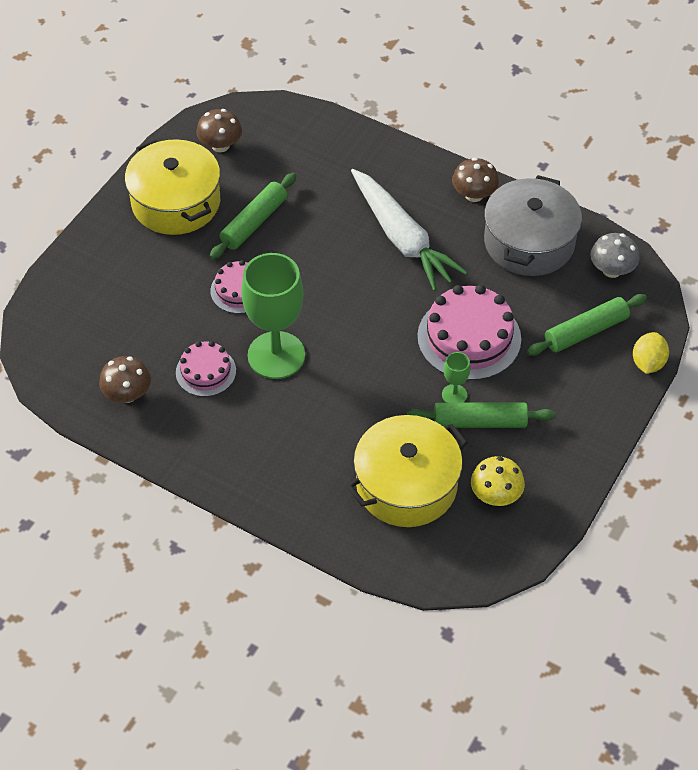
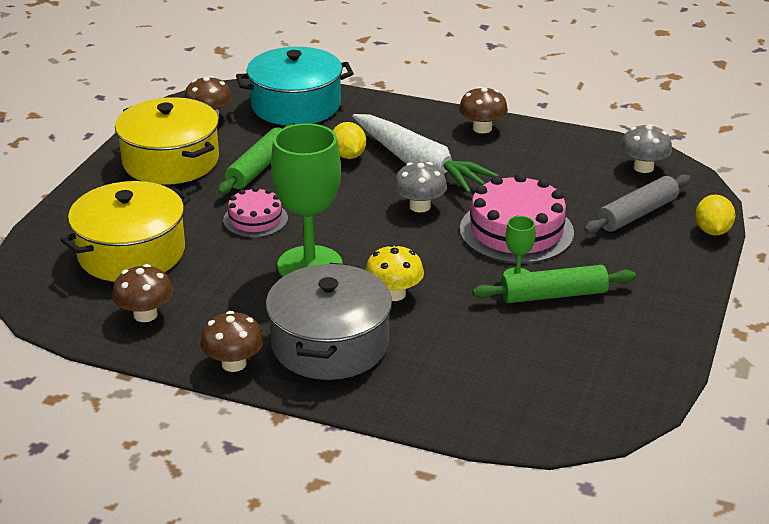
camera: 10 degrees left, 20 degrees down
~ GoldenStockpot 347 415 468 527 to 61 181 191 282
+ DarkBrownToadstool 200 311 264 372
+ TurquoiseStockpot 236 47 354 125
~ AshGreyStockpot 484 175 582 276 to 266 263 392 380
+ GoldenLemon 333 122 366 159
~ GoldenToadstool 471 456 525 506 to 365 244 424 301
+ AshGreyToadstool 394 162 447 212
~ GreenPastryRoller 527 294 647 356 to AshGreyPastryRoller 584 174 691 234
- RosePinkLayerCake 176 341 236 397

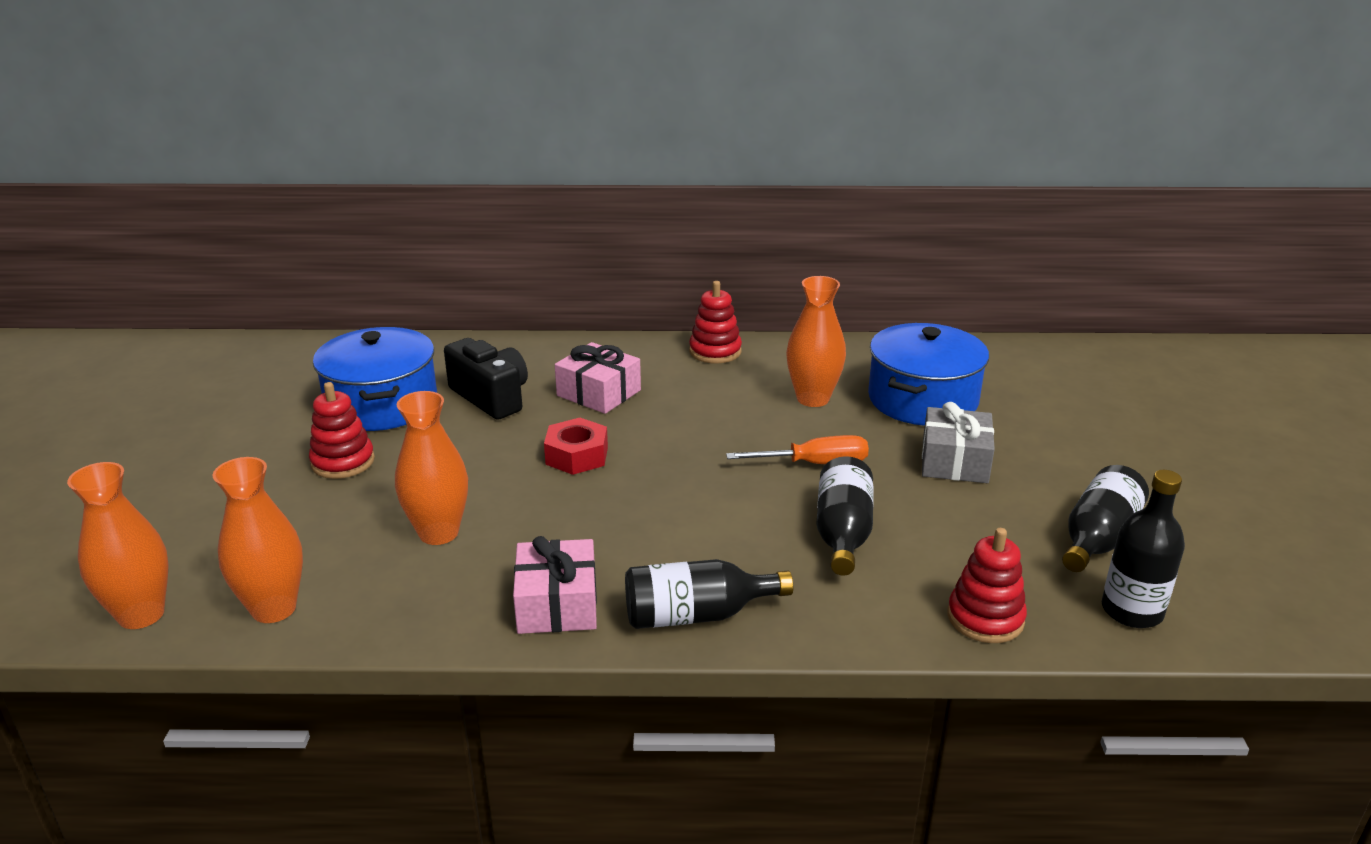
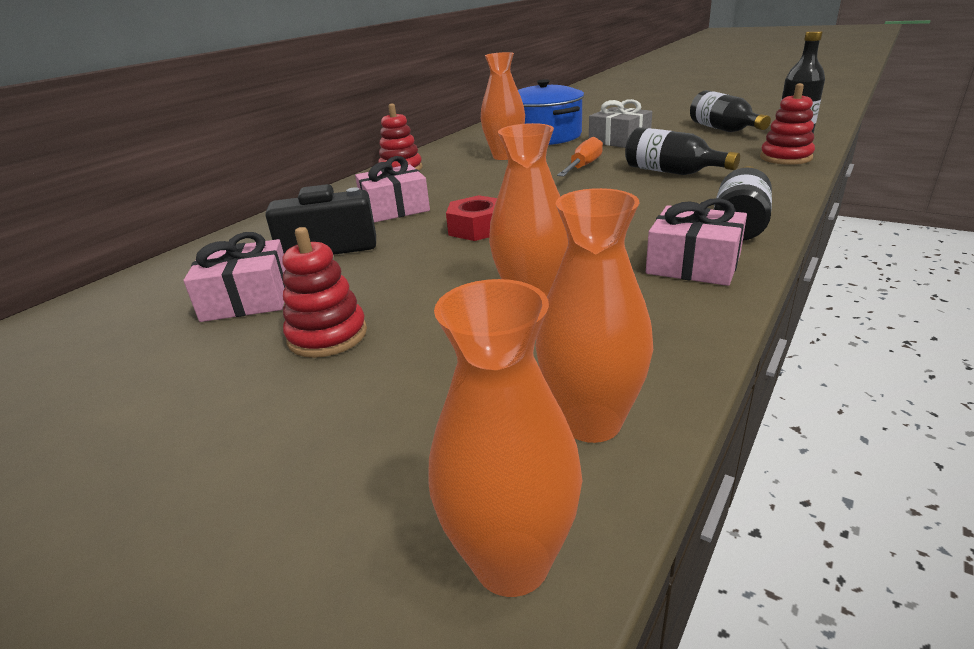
camera: 55 degrees left, 0 degrees up
~ RoyalBlueStockpot 313 327 437 431 to RosePinkWrappedGift 183 232 286 322

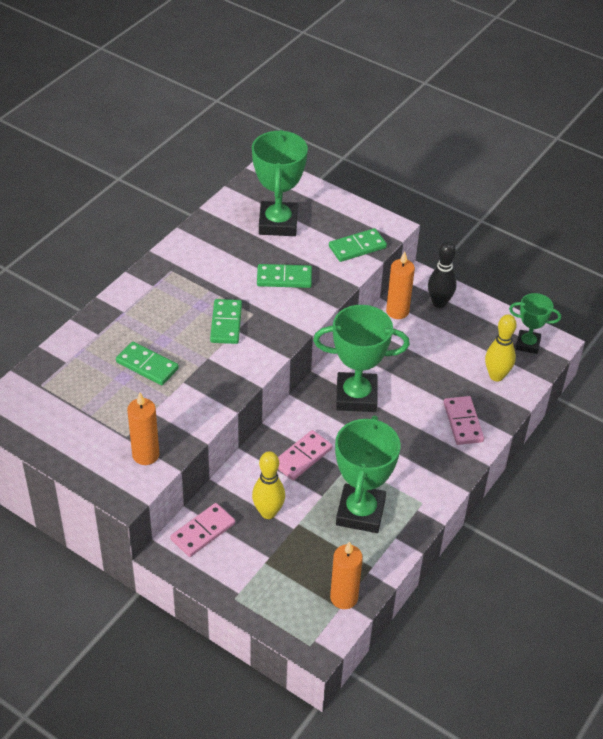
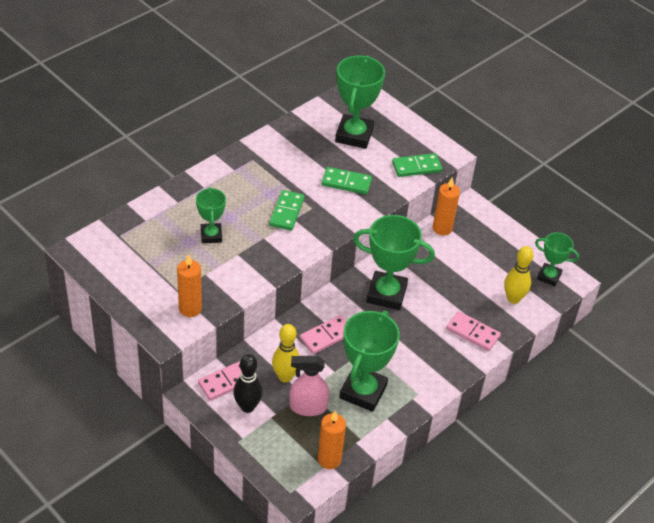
camera: 10 degrees right, 0 degrees up
~ GreenDomino 116 342 179 385 to GreenAwardCup 196 187 226 243
~ BlackBowlingPin 428 241 457 308 to 233 354 263 413
+ RosePinkSprayBottle 290 356 329 416
~ RosePinkDomino 444 396 484 445 = 446 311 501 351 60 degrees counterclockwise

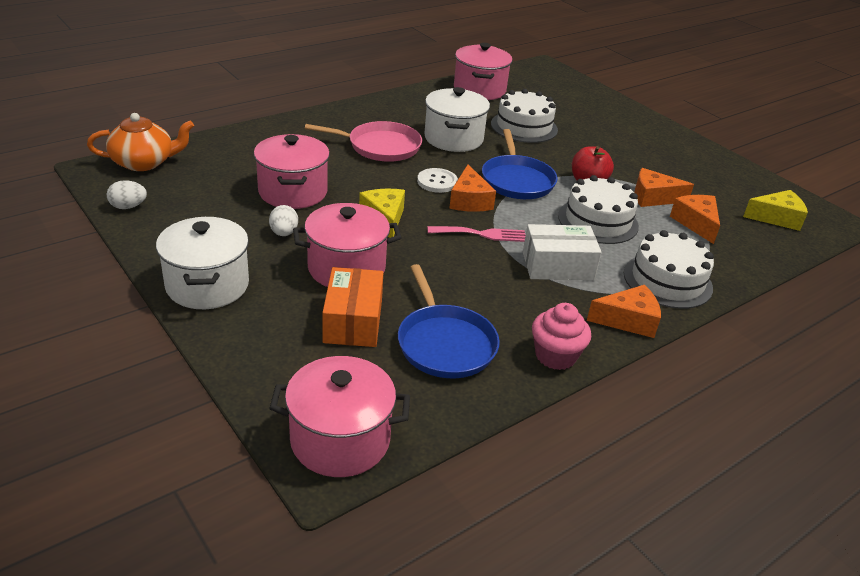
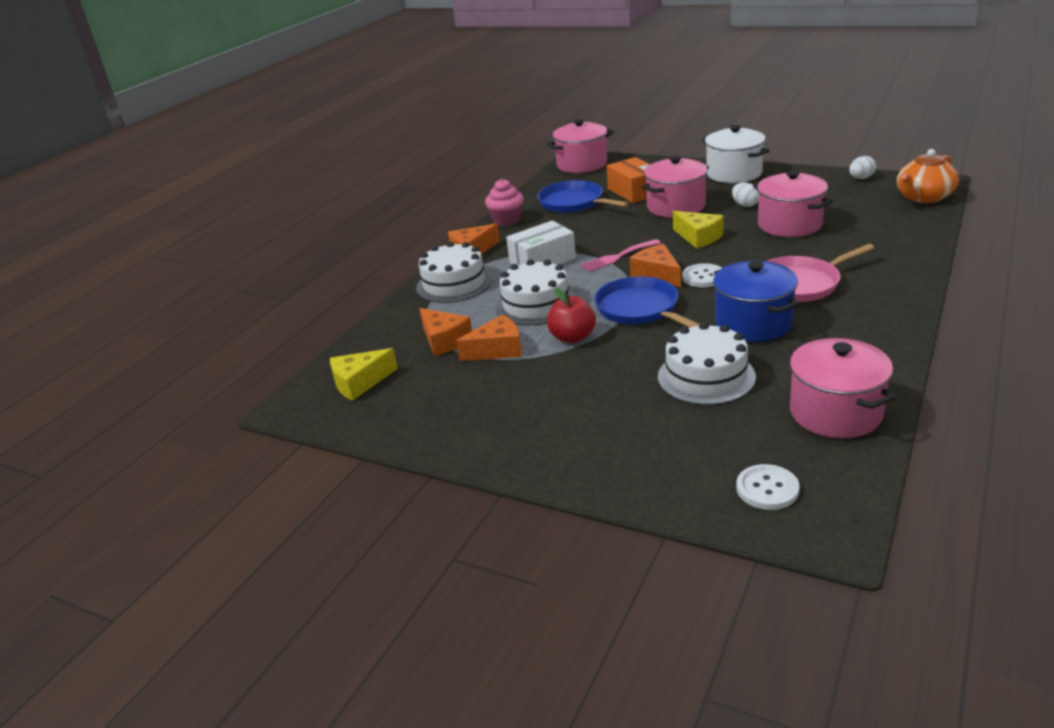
camera: 160 degrees right, 5 degrees down
~ PureWhiteStockpot 424 87 490 152 to RoyalBlueStockpot 713 261 799 342
+ PureWhiteSewingButton 736 464 800 510

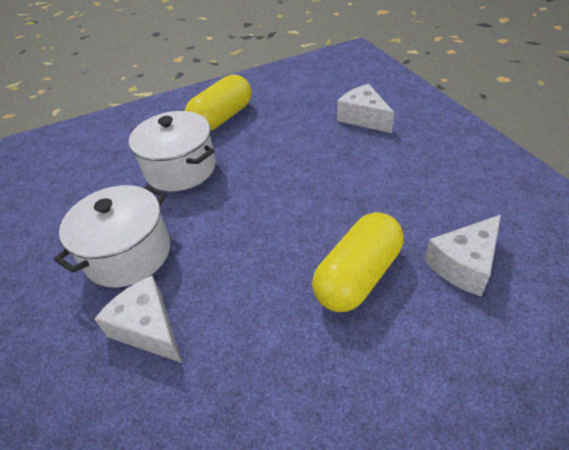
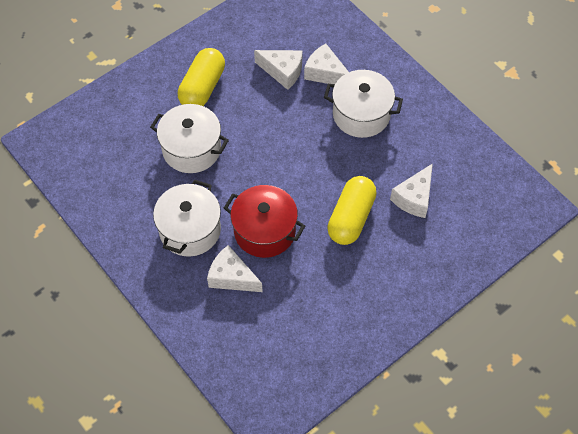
camera: 20 degrees left, 15 degrees up
+ RedStockpot 224 185 305 258
+ PureWhiteCheese 254 50 303 90
+ PureWhiteStockpot 324 70 403 138

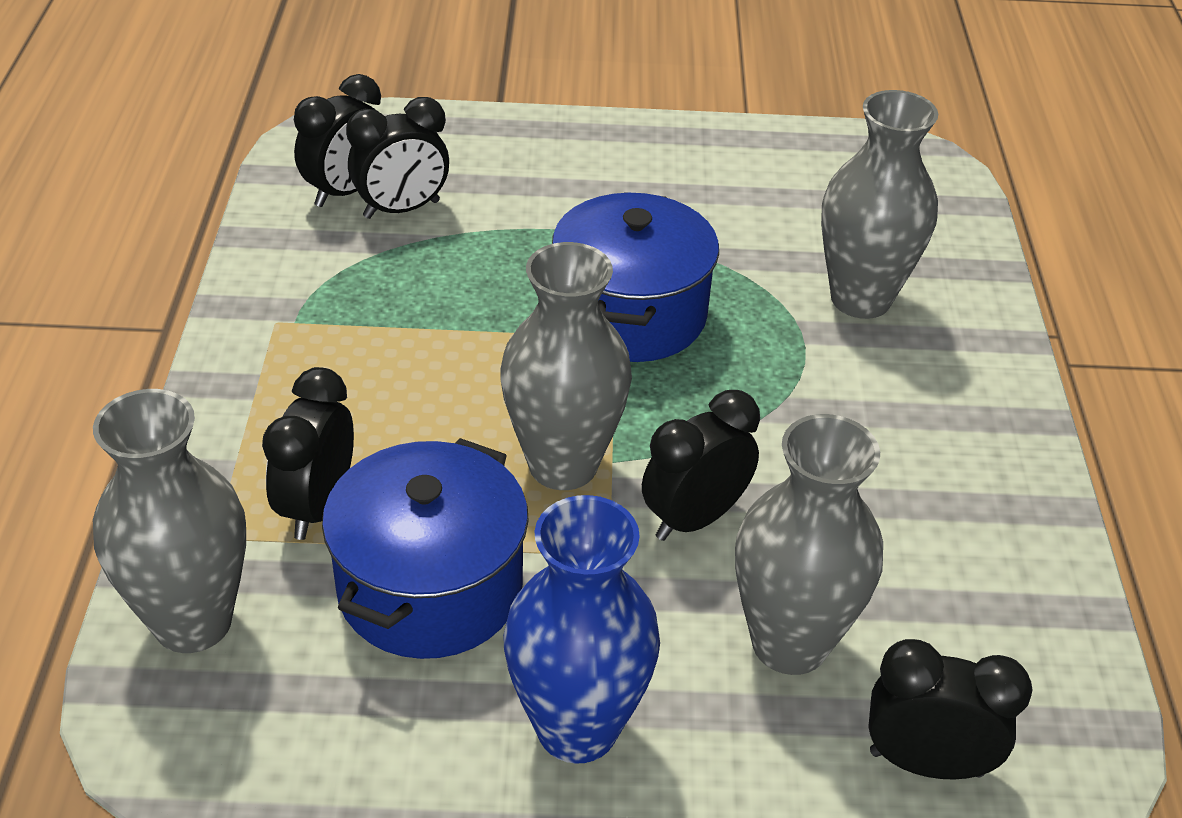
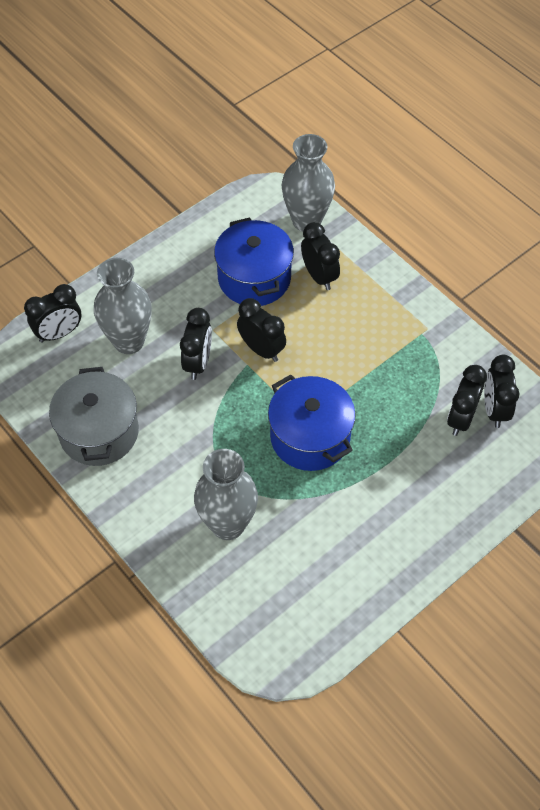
camera: 140 degrees right, 15 degrees up
+ AshGreyStockpot 49 367 139 466
~ AshGreyVase 500 242 632 490 to BlackBedsideClock 237 298 286 362
- RoyalBlueVase 503 495 660 764

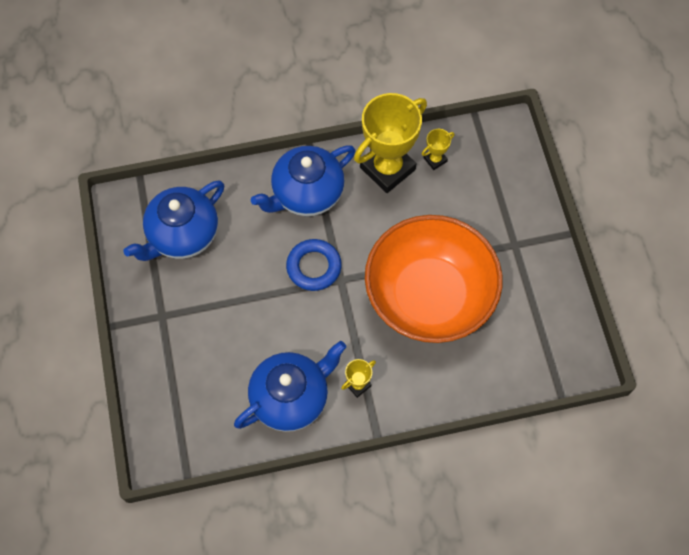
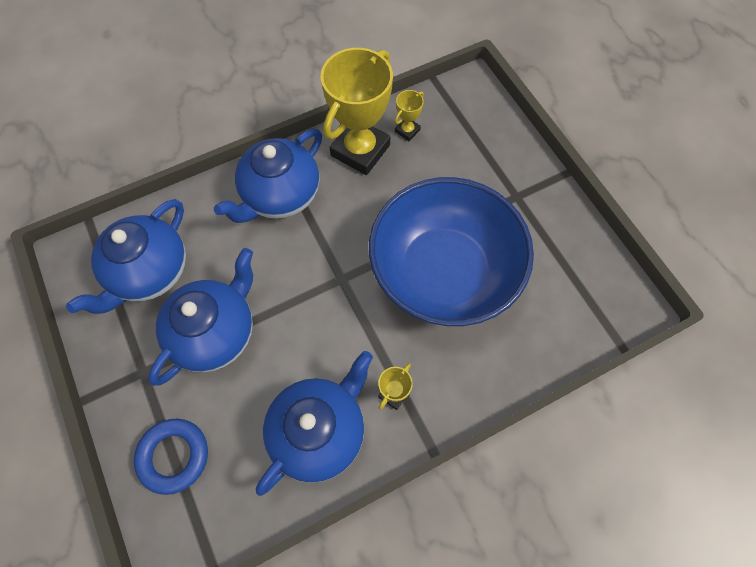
camera: 15 degrees left, 0 degrees up
~ RoyalBlueHoop 286 239 342 291 to 134 419 208 495
+ RoyalBlueTeaPot 148 248 253 386
~ OrangeDeepDish 365 215 503 343 to RoyalBlueDeepDish 369 177 534 326

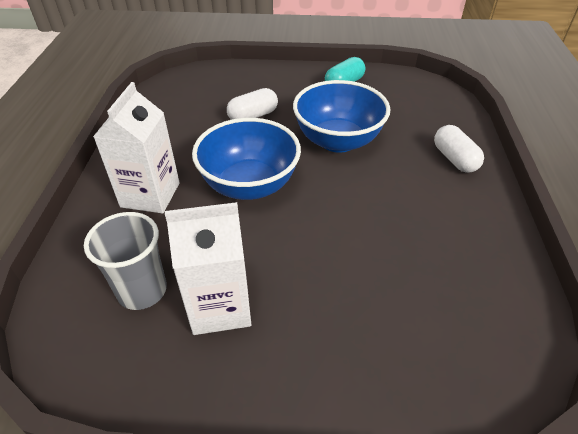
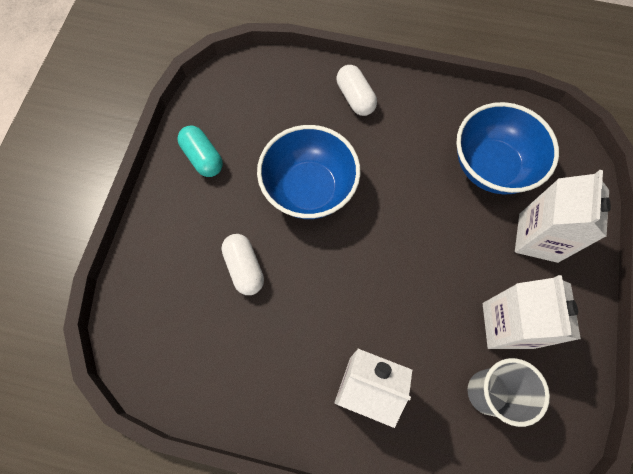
camera: 80 degrees left, 25 degrees up
~ PureWhitePillShape 434 125 484 173 = 337 65 377 116 75 degrees clockwise
~ RoyalBlueDeepDish 192 118 301 200 to 456 102 559 195
+ PureWhiteCarton 515 170 611 263

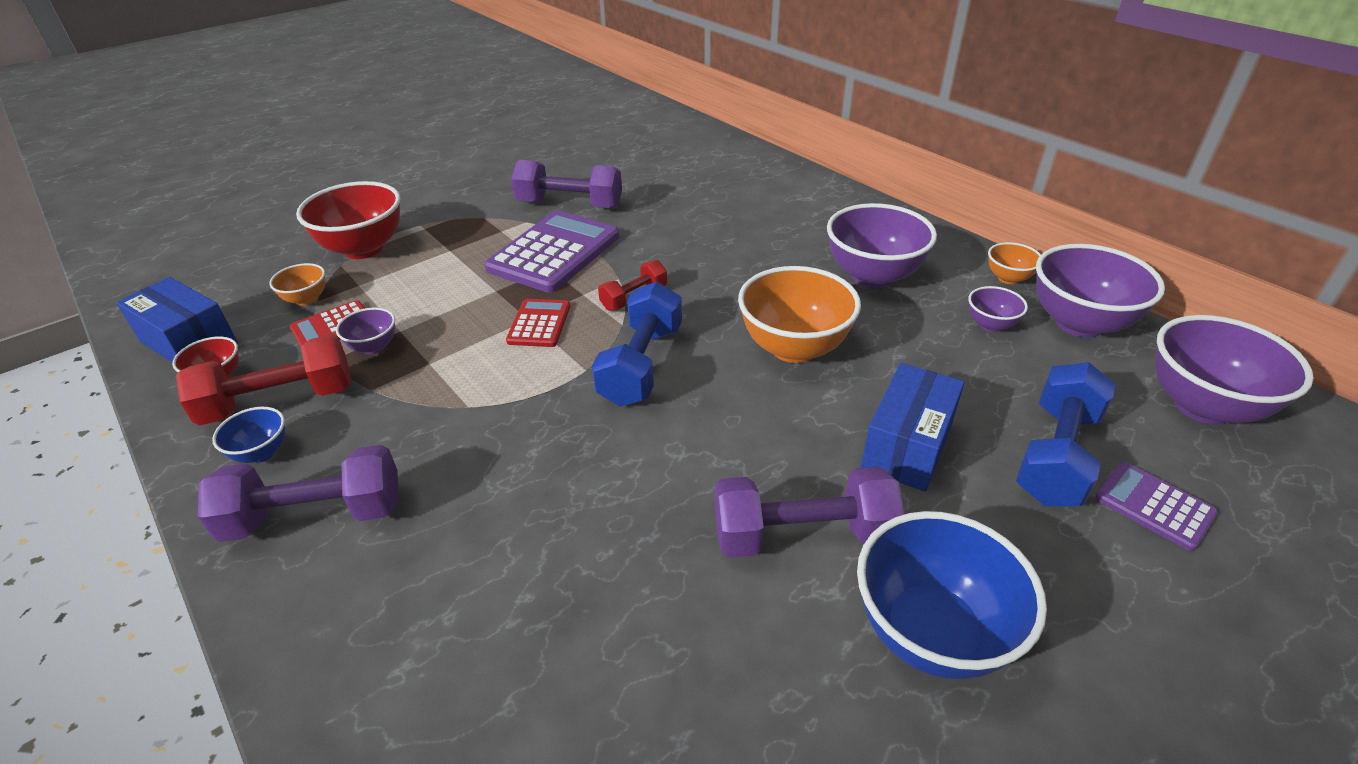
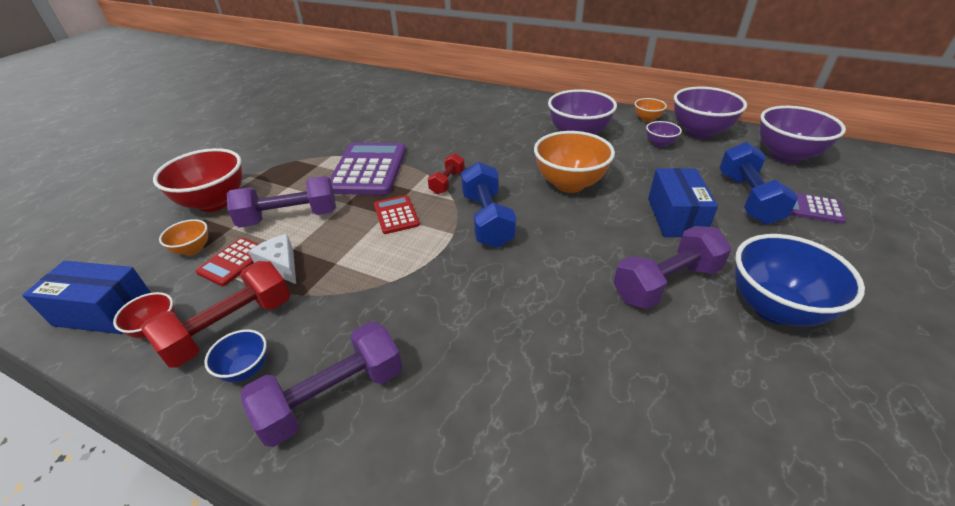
camera: 25 degrees left, 0 degrees up
~ PurpleFreeWeight 511 160 622 209 to 227 176 336 228
~ PurpleDeepDish 336 308 395 354 to PureWhiteCheese 248 234 296 284

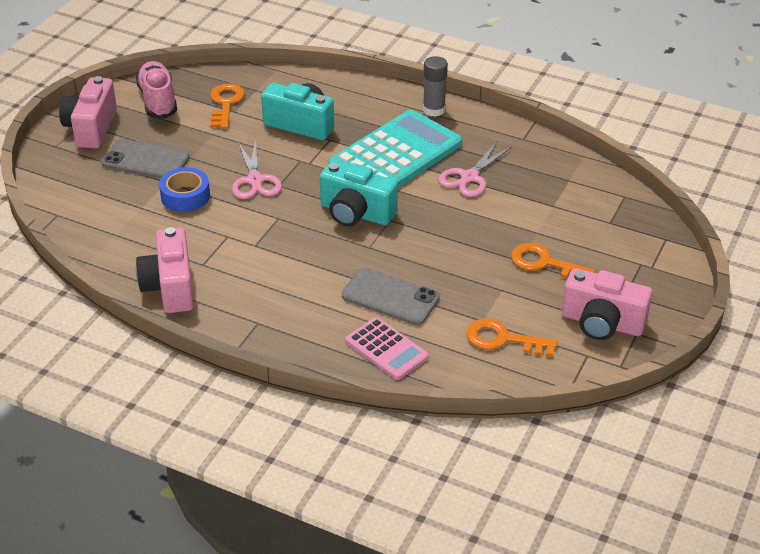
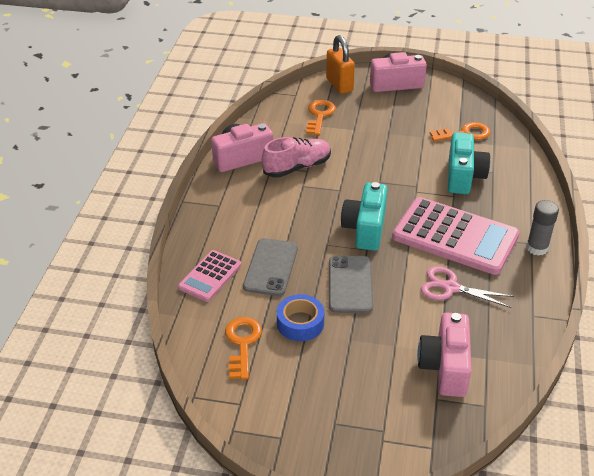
camera: 75 degrees right, 0 degrees up
~ RosePinkShoe 136 61 177 119 to 262 137 331 178
~ RoyalBlueStickyTape 159 167 210 212 to 277 294 324 341
~ OrangeLatchkey 511 243 595 278 to 306 100 336 135
+ OrangeSmallLock 326 35 355 94
~ AshGreySmartphone 102 139 190 179 to 329 256 373 313
~ TurquoiseAddingMachine 329 110 462 188 to RosePinkAddingMachine 392 197 519 275
~ RosePinkPhotoCamera 561 268 653 340 to 417 312 472 397
- RosePinkScissors 232 140 282 199

